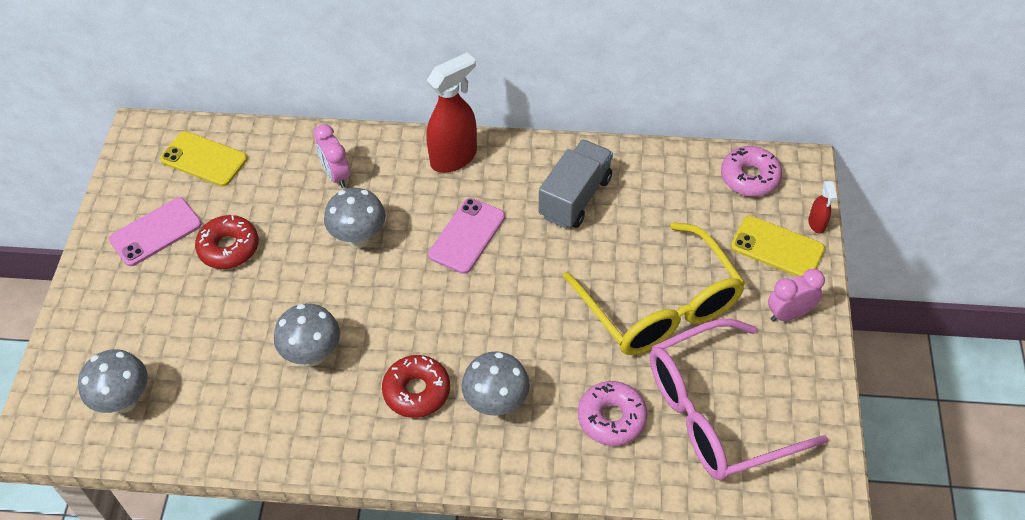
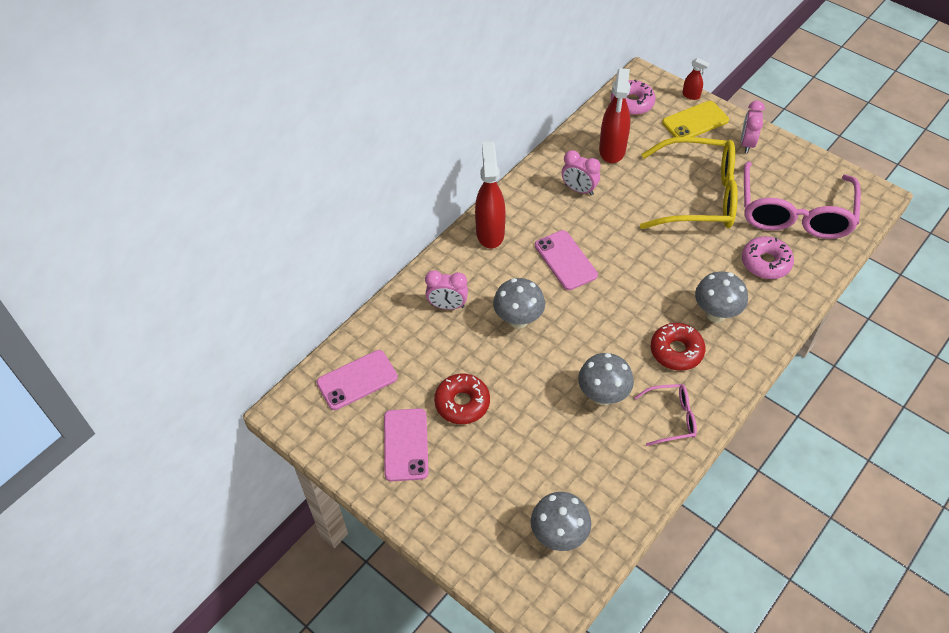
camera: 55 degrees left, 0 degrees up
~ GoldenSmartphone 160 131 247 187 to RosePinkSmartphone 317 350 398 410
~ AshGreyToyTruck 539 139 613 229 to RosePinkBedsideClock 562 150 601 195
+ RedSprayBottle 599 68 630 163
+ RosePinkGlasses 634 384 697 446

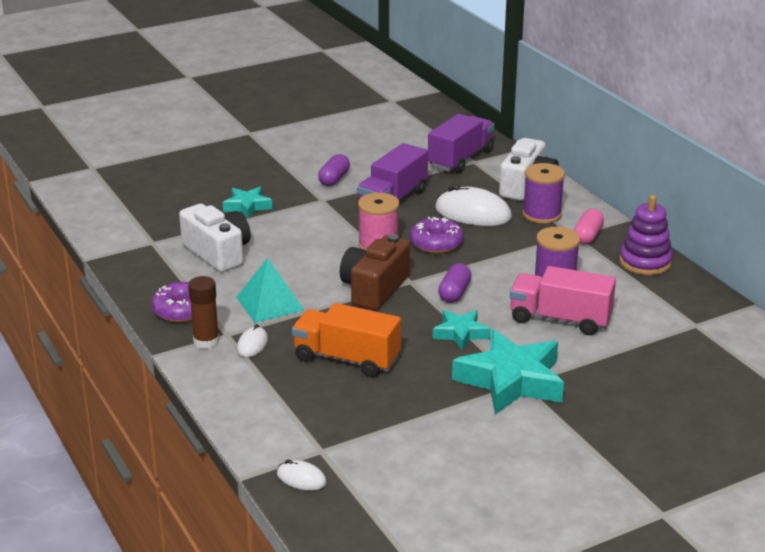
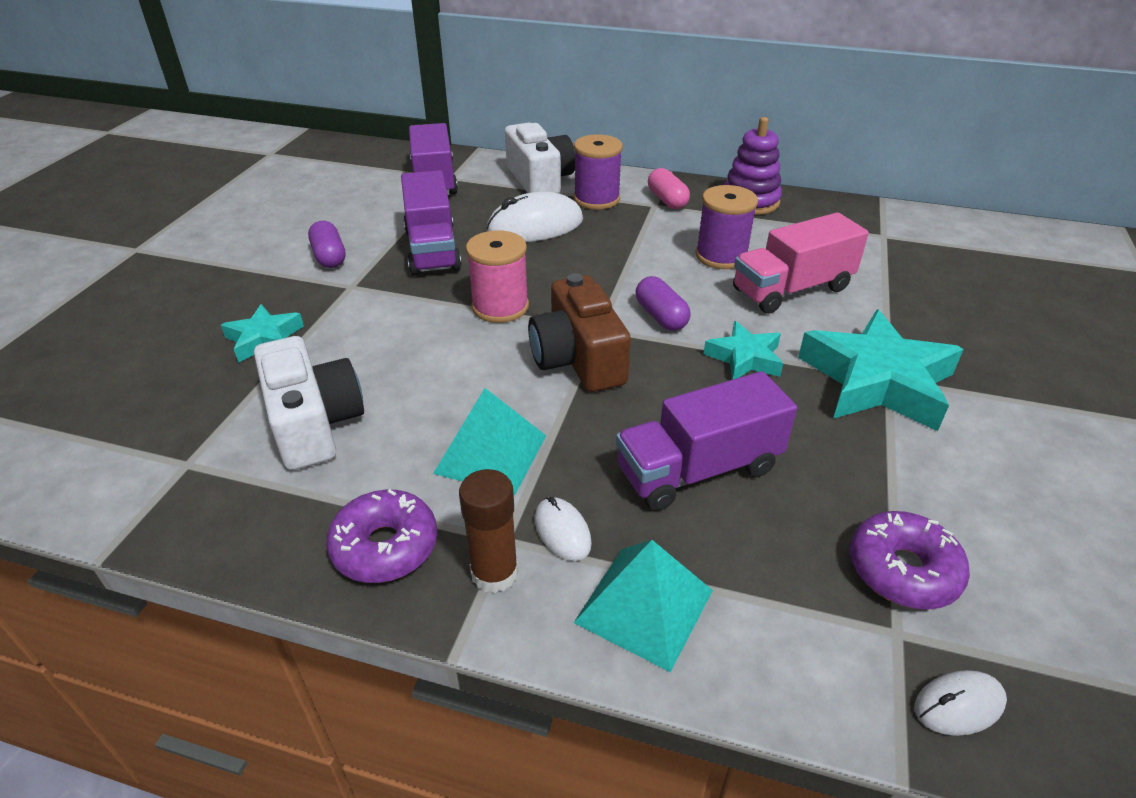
camera: 45 degrees left, 10 degrees up
~ PureWhitePhotoCamera 179 204 251 272 = 254 336 364 470 60 degrees clockwise
+ TurquoisePyramid 574 540 713 672
~ OrangeToyTruck 292 303 401 377 to PurpleToyTruck 616 371 797 511
~ PurpleDoughnut 410 217 464 254 to 850 511 970 610

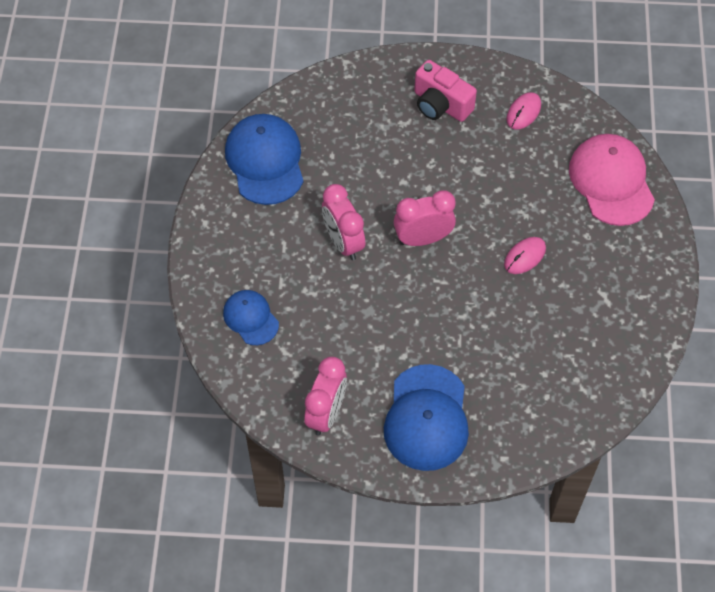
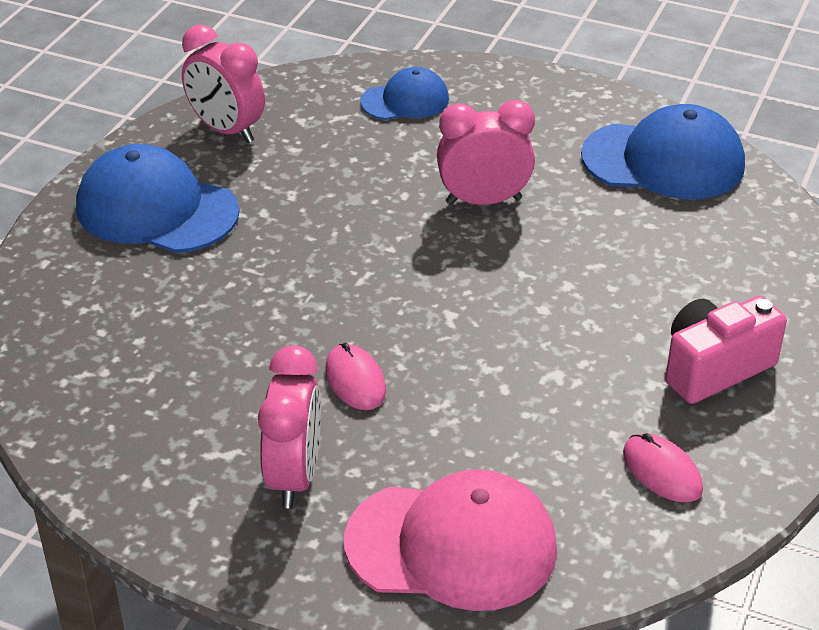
camera: 110 degrees right, 20 degrees down
~ RosePinkBedsideClock 394 190 456 246 to 258 346 321 508

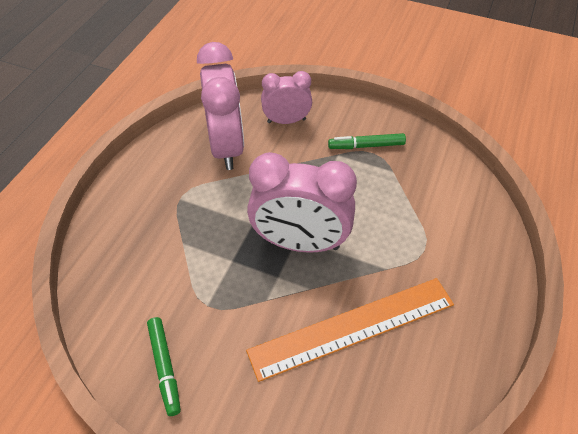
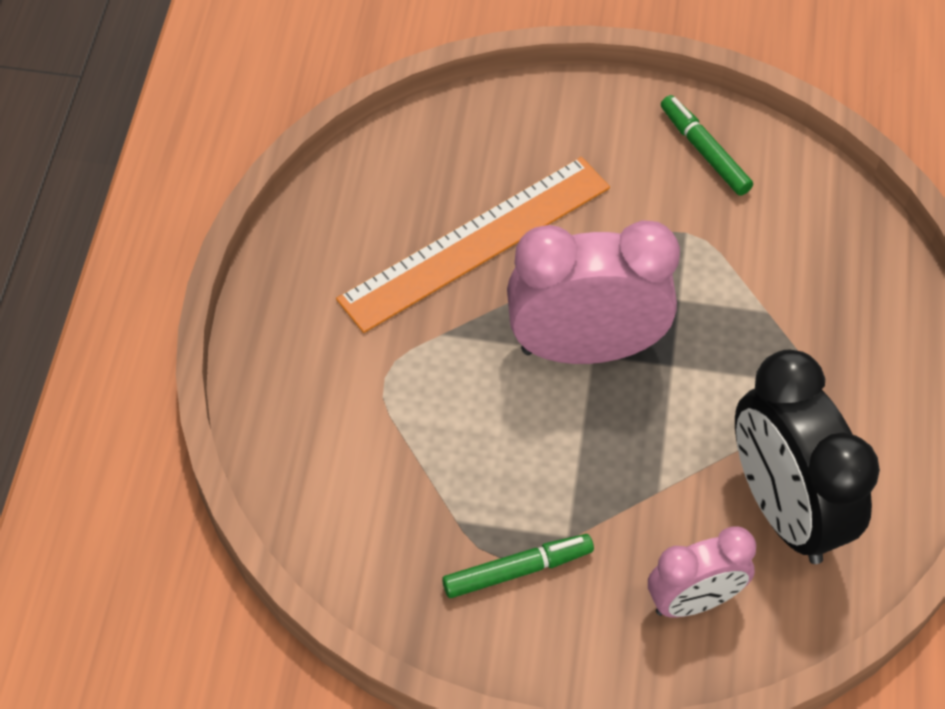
camera: 165 degrees right, 5 degrees up
~ RosePinkBedsideClock 197 42 244 170 to BlackBedsideClock 735 349 880 564

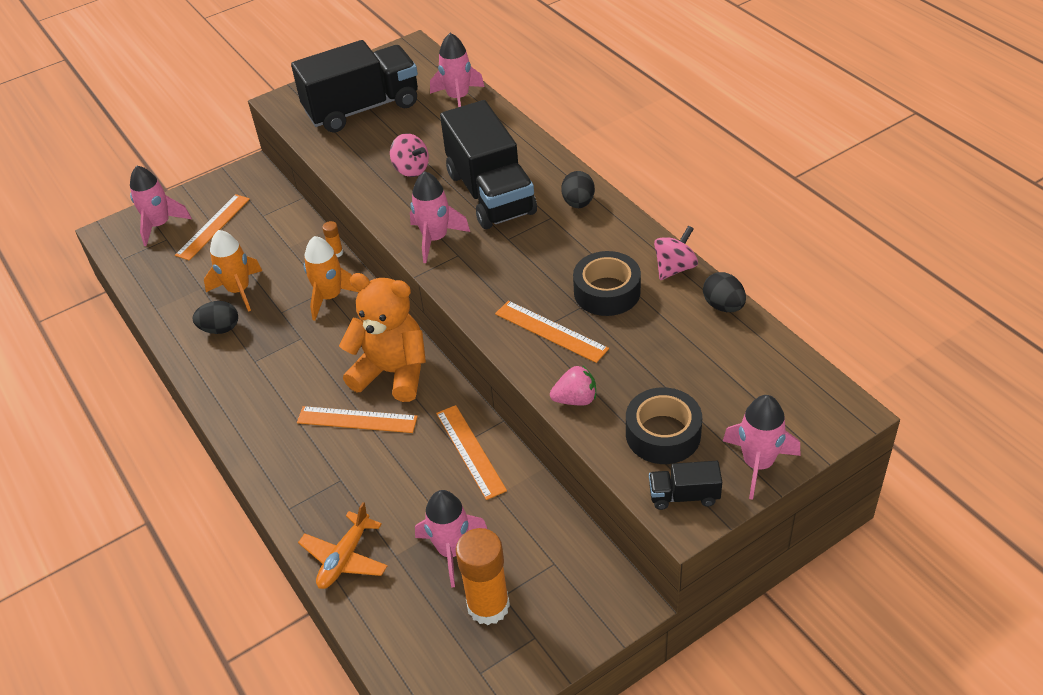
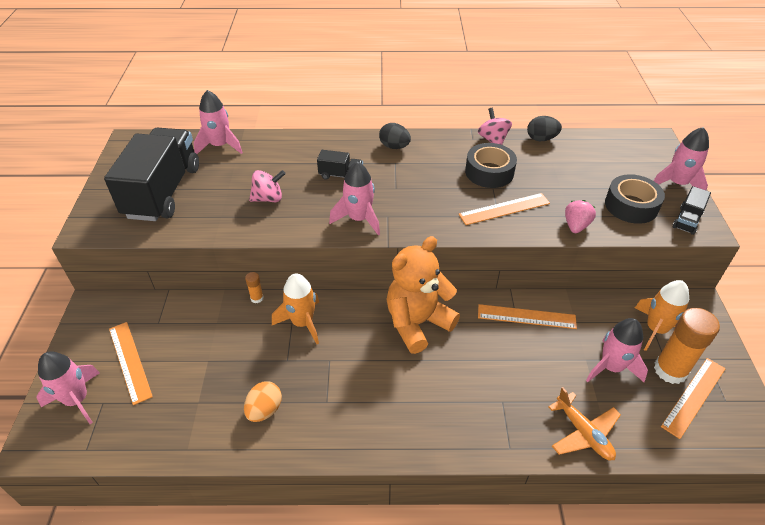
camera: 60 degrees left, 0 degrees up
~ BlackToyEgg 193 301 238 334 to OrangeToyEgg 244 381 282 422
~ BlackToyTruck 440 100 537 229 = 317 150 363 180 x0.43
~ OrangeSpaceship 204 230 262 312 to 635 280 689 351
~ OrangeMeasuringStick 297 406 418 433 to 661 358 726 439

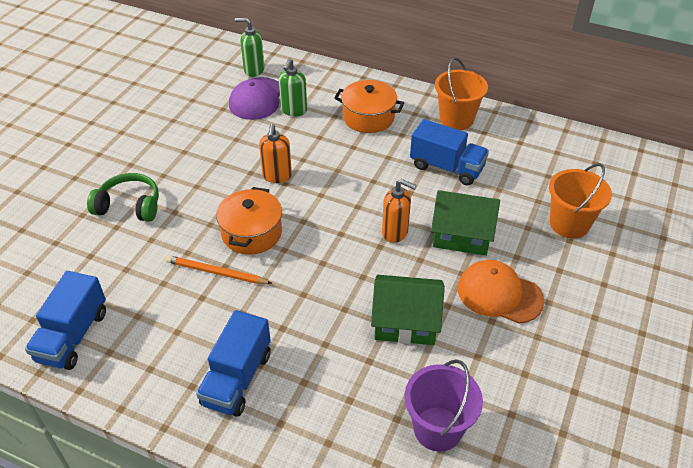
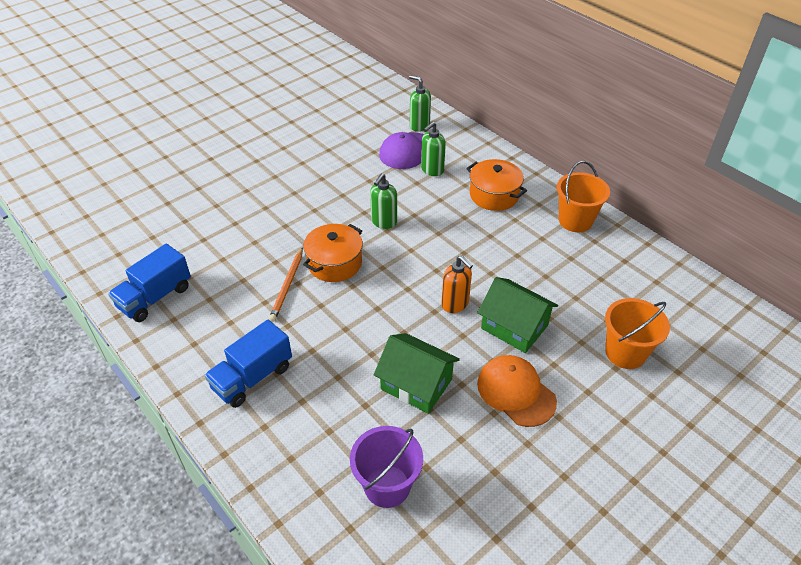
camera: 25 degrees right, 0 degrees up
~ OrangeWoodenPencil 166 255 272 284 = 269 247 303 322 120 degrees counterclockwise
~ OrangePumpBottle 259 124 292 183 to GreenPumpBottle 370 173 397 229
- GreenOverEarHeadphones 87 173 159 222
- RoyalBlueToyTruck 410 119 489 186

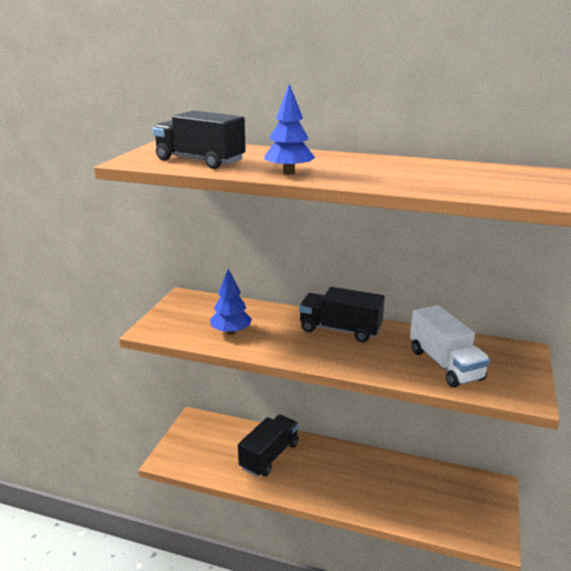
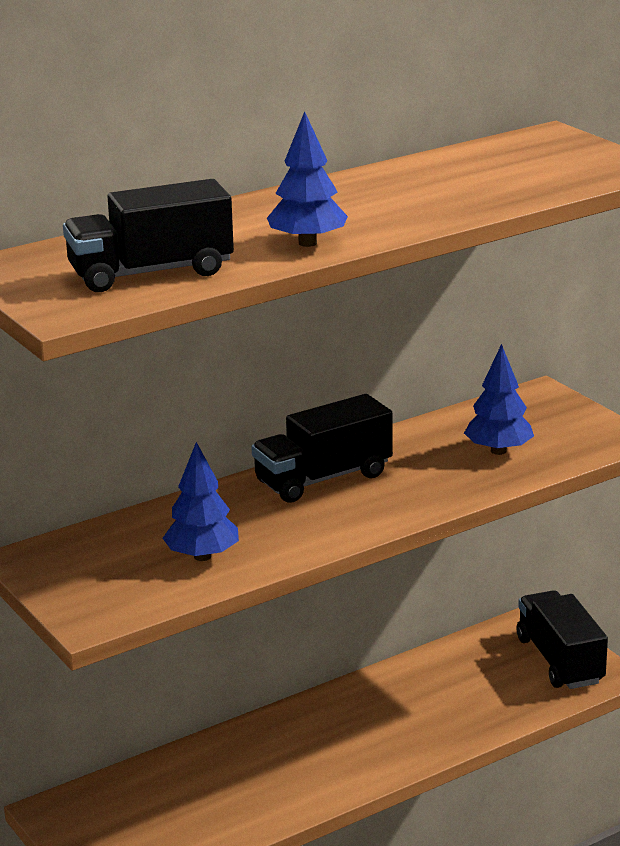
camera: 50 degrees left, 0 degrees up
~ PureWhiteToyTruck 410 305 490 388 to RoyalBlueToyTree 464 344 534 455
~ BlackToyTruck 238 414 299 477 to 517 590 608 689

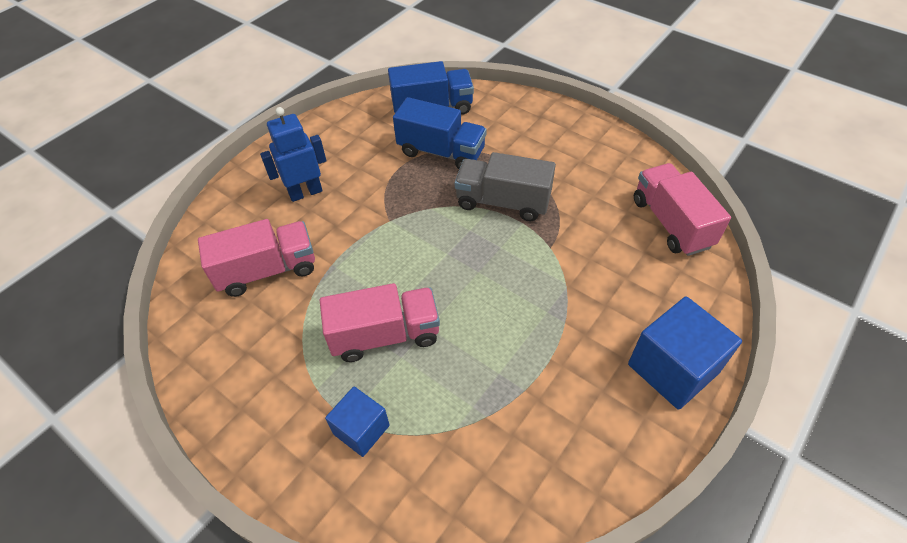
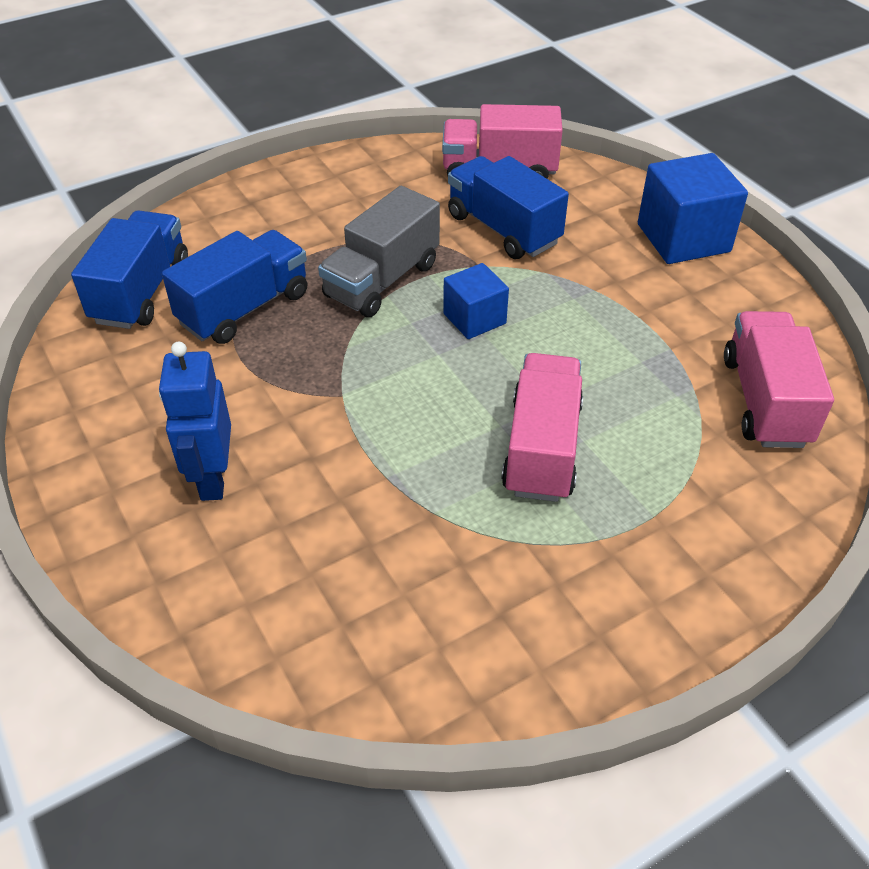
camera: 70 degrees left, 5 degrees down
~ RoyalBlueSolidCube 325 387 390 457 to 443 263 509 339
+ RoyalBlueToyTruck 448 156 569 259
~ RosePinkToyTruck 198 219 315 297 to 724 311 834 448

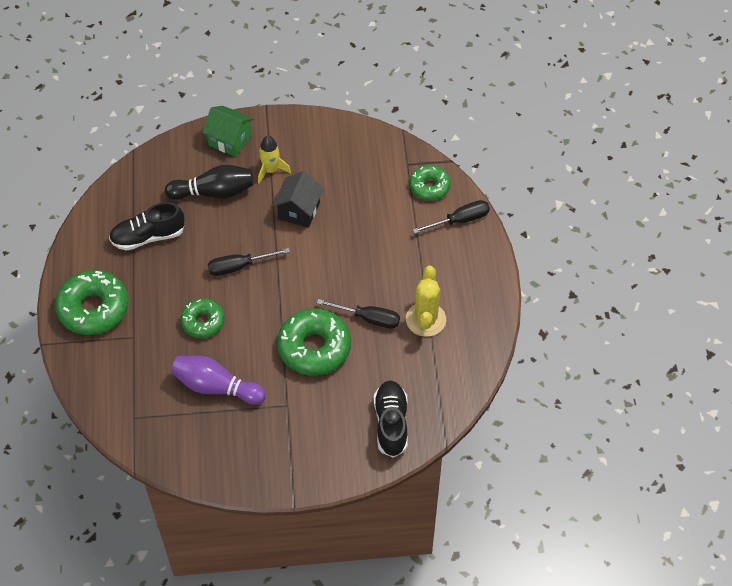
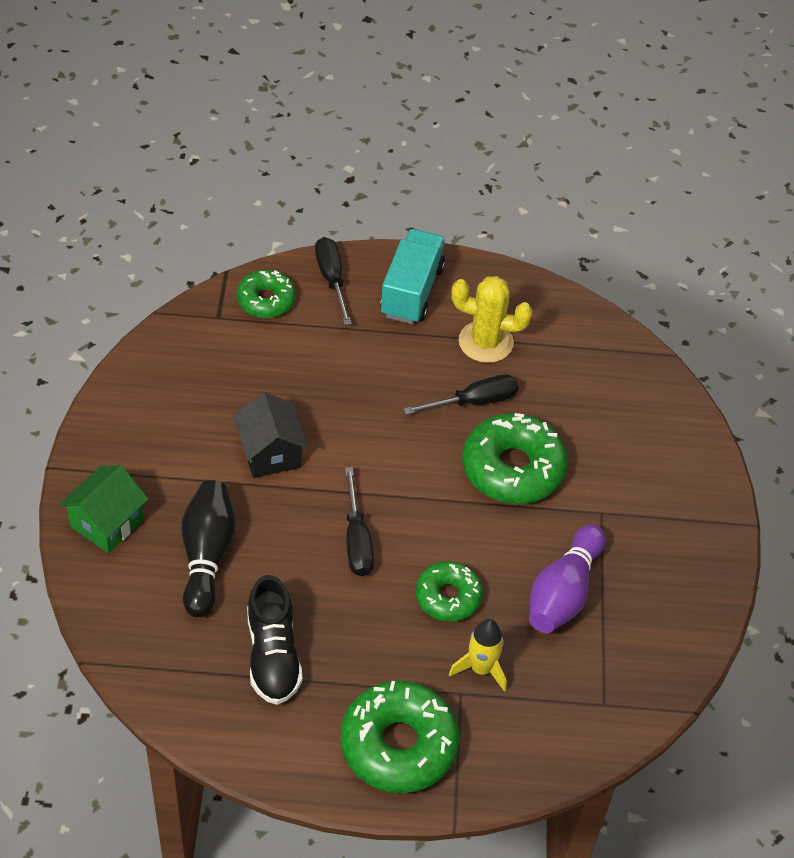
camera: 85 degrees left, 5 degrees down
~ BlackHouse 273 171 324 228 = 233 392 308 478 45 degrees clockwise
+ TurquoiseToyTruck 380 229 445 324
~ BlackHandScrewdriver 317 299 400 329 = 403 374 519 415 45 degrees clockwise
~ GoldenSpaceship 258 136 291 183 to 449 619 507 692
- BlackShoe 374 381 408 458

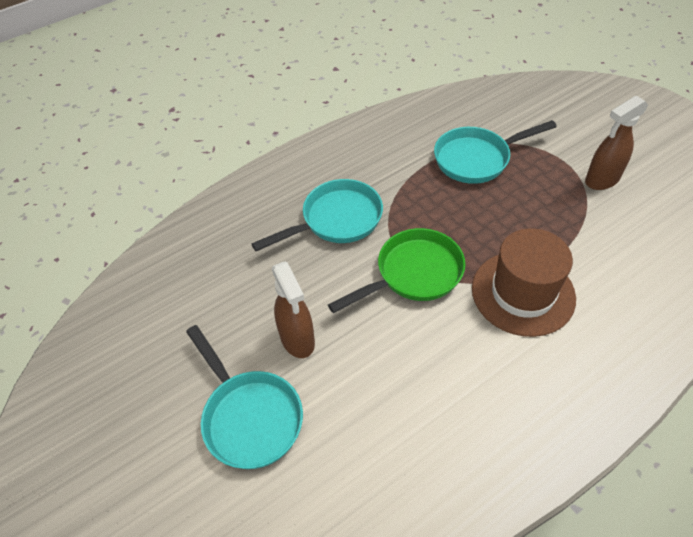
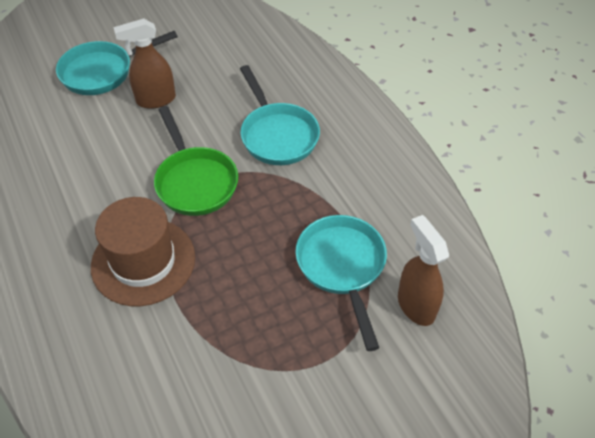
camera: 95 degrees right, 0 degrees up
~ DarkBrownSprayBottle 585 96 648 190 to 398 215 449 326

